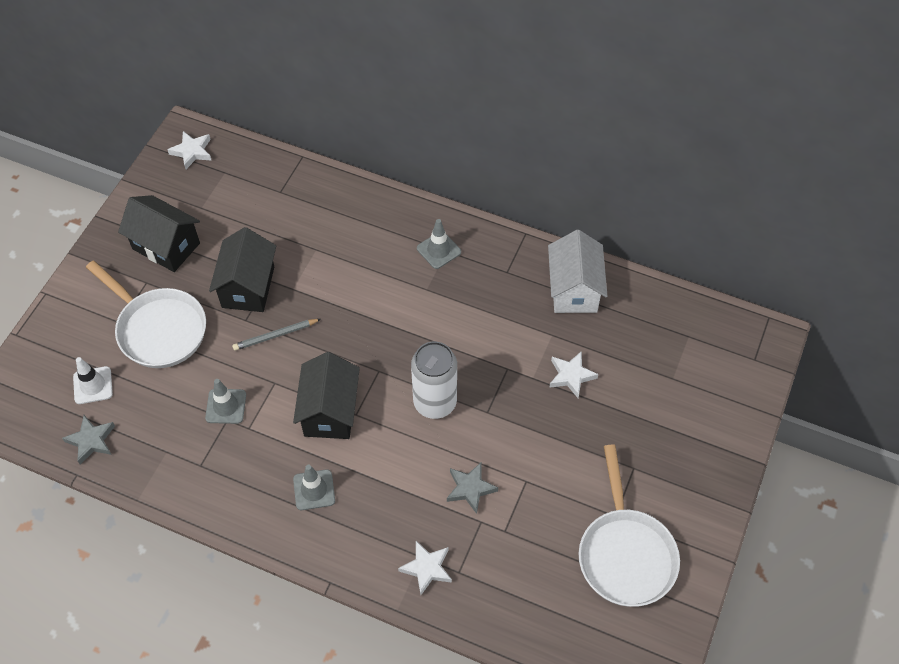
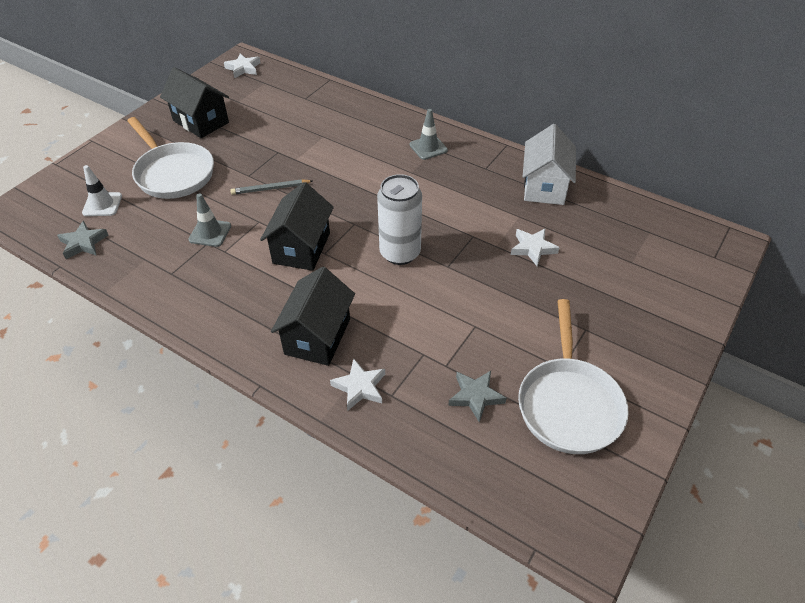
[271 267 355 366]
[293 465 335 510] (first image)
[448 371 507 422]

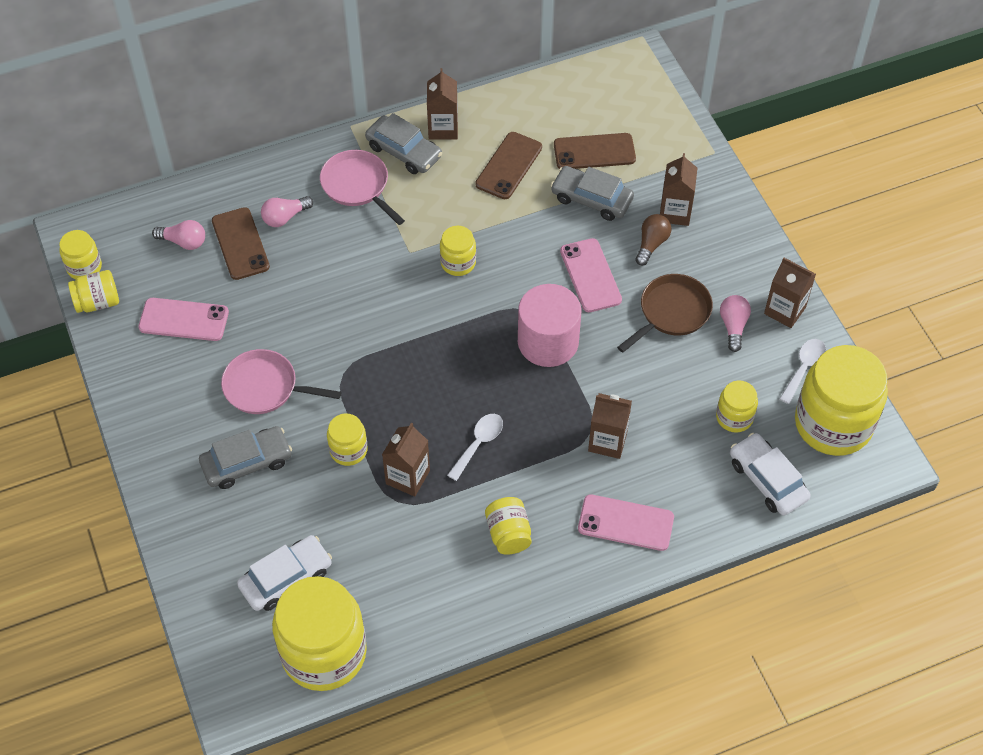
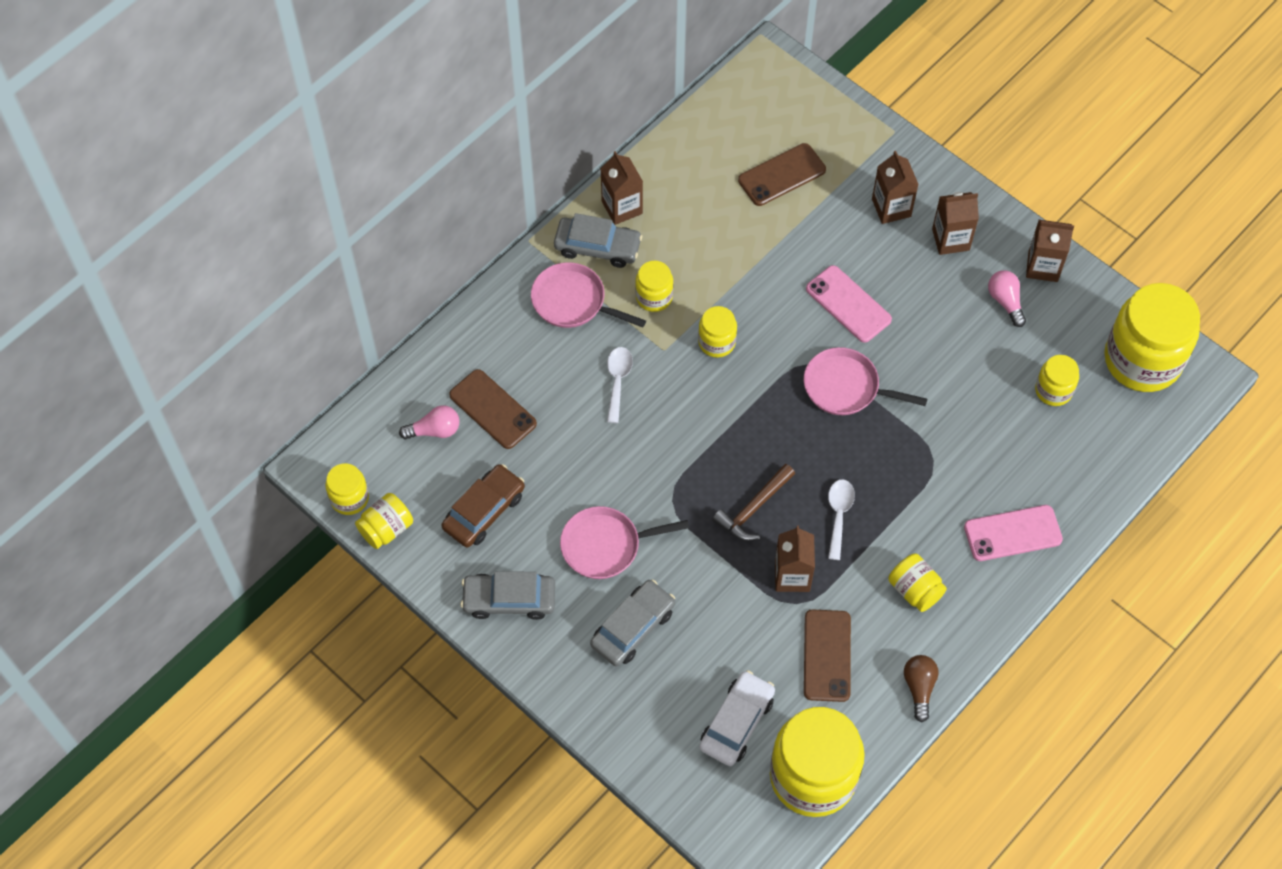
[441 464 525 548]
[261 196 313 227] (first image)
[635 260 673 312]
[804 609 851 702]
[804 347 927 415]
[460 571 555 620]
[932 192 979 255]
[617 274 713 353] (first image)
[904 655 939 722]
[730 433 811 516] (first image)
[607 347 633 423]
[712 464 795 541]

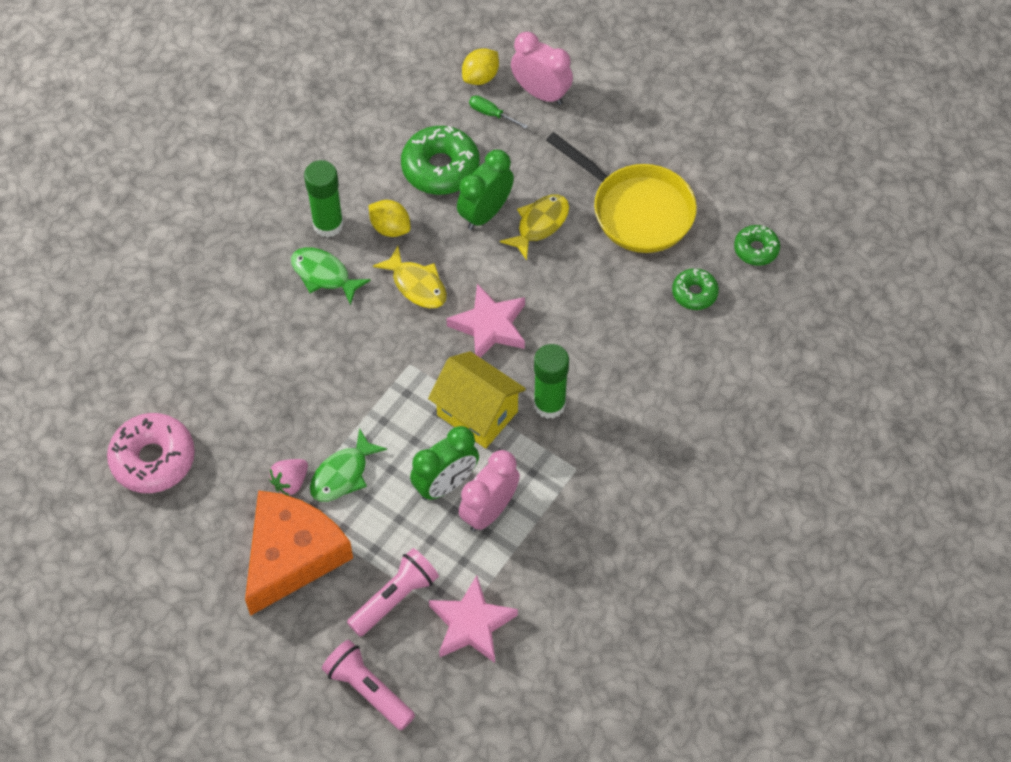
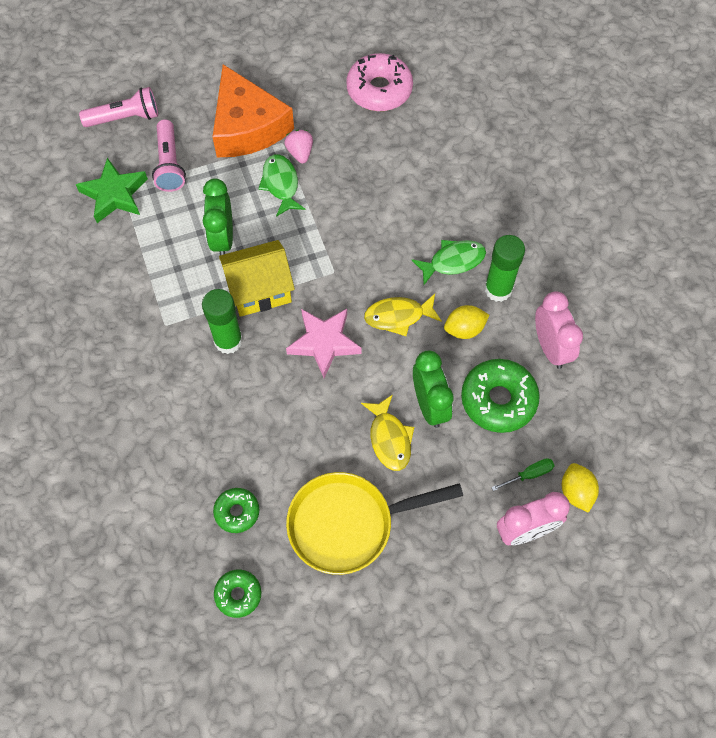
[76 158 148 223]
[535 291 583 369]

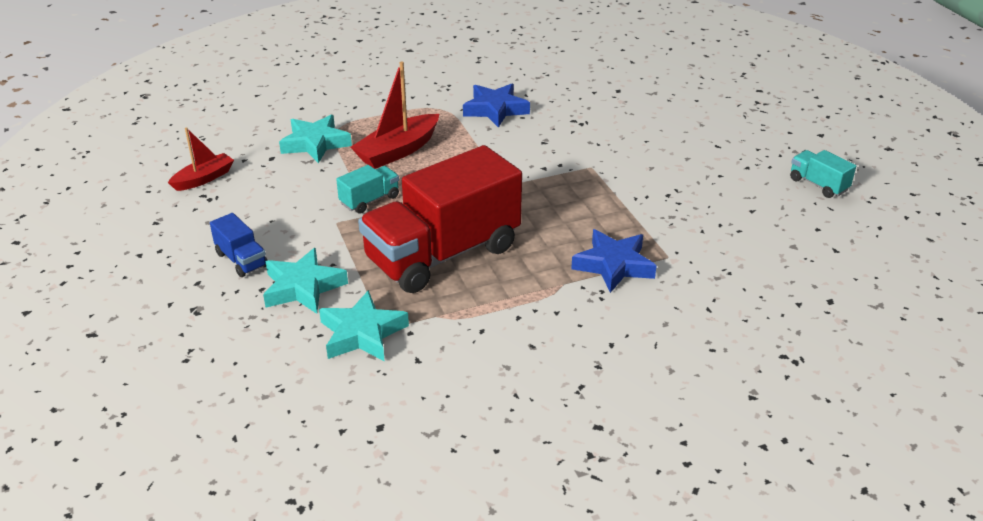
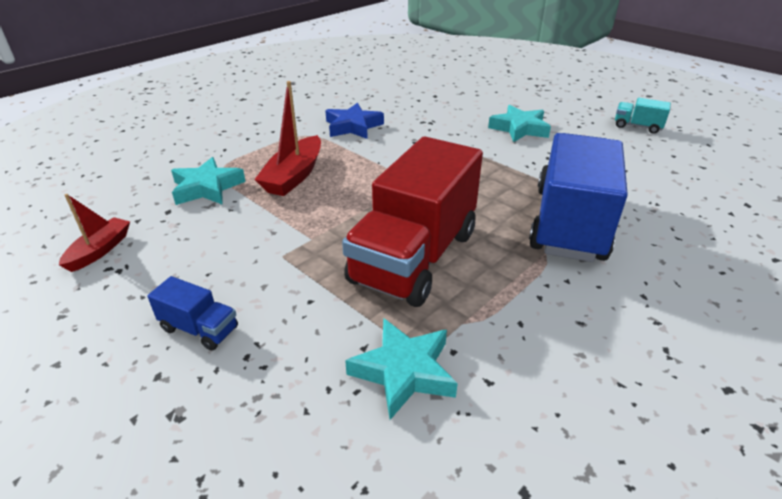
[488 105 551 142]
[336 165 399 214] (first image)
[529 133 628 262]

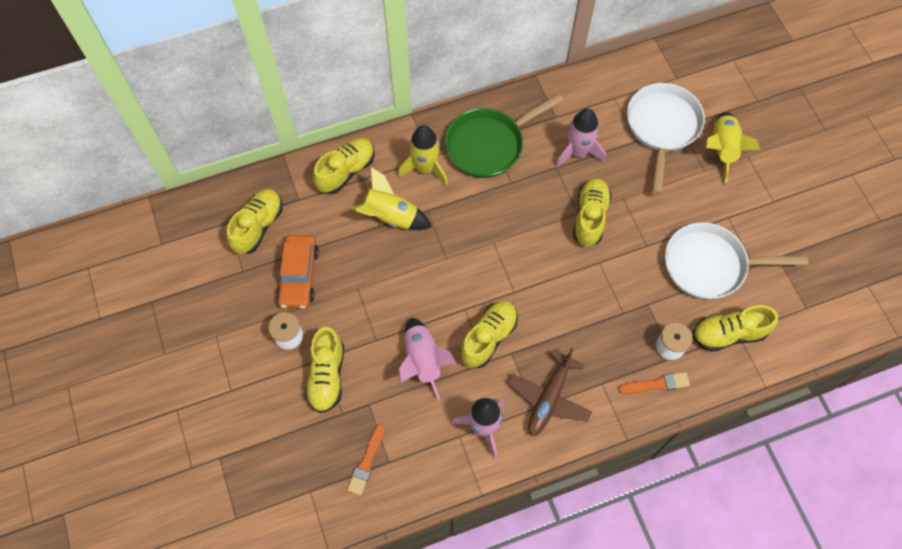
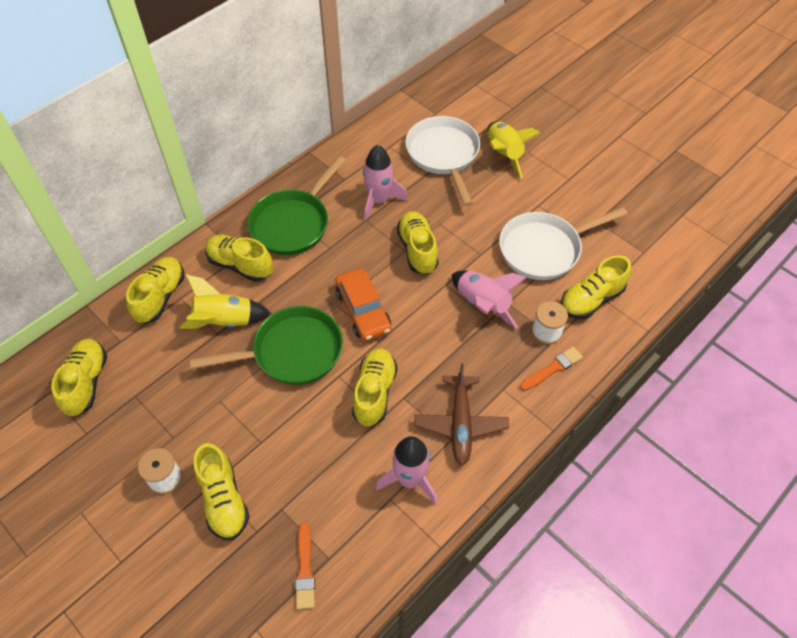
[335 268 392 341]
[206 235 273 282]
[452 271 527 329]
[190 306 343 385]

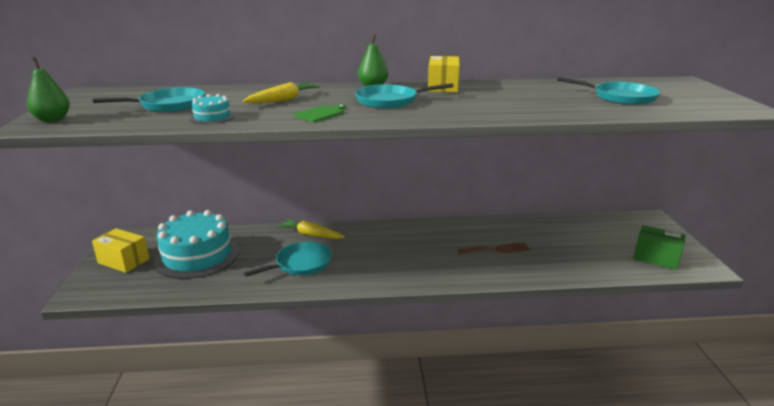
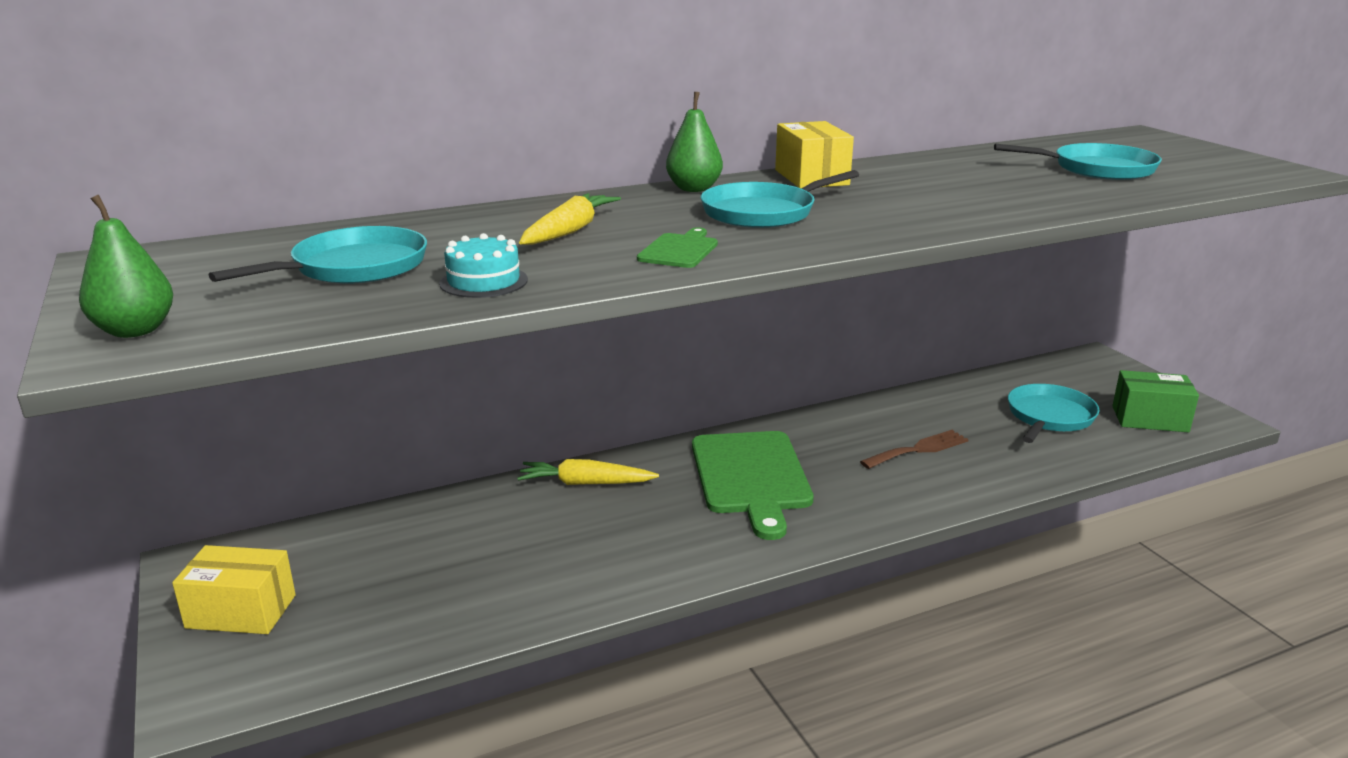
[154 210 239 279] (first image)
[1008 384 1099 443]
[692 431 814 540]

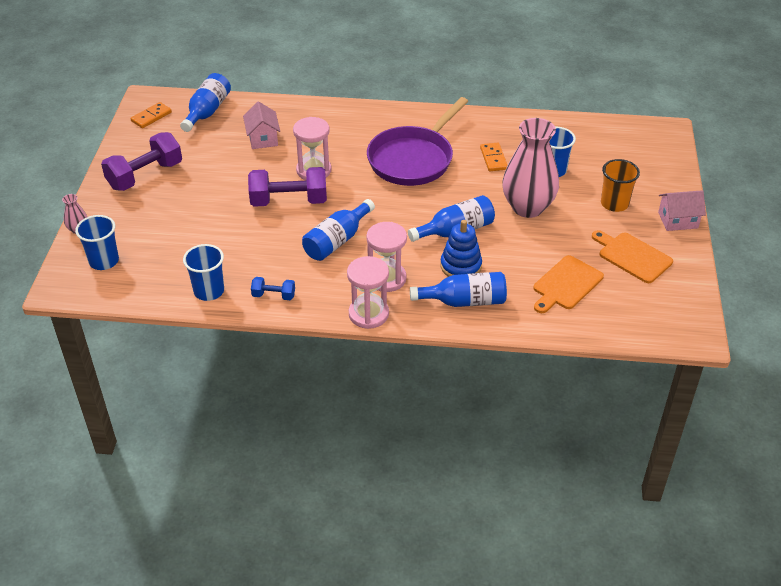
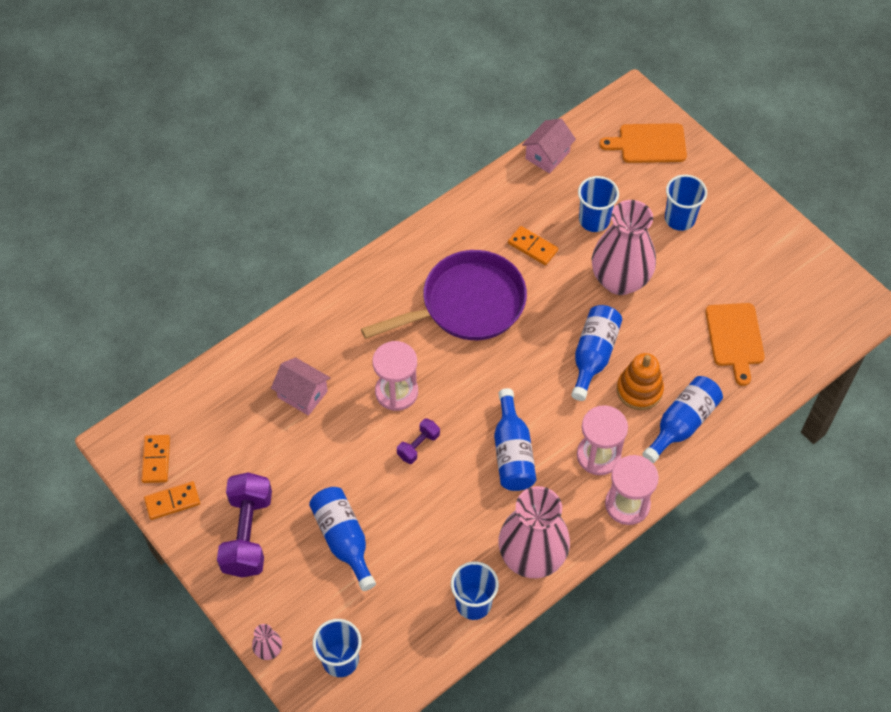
[309 487 376 591]
[397 418 440 464]
[498 486 570 578]
[361 250 527 340]
[617 353 664 410]
[599 123 687 163]
[665 174 707 231]
[522 119 576 174]
[144 481 200 520]

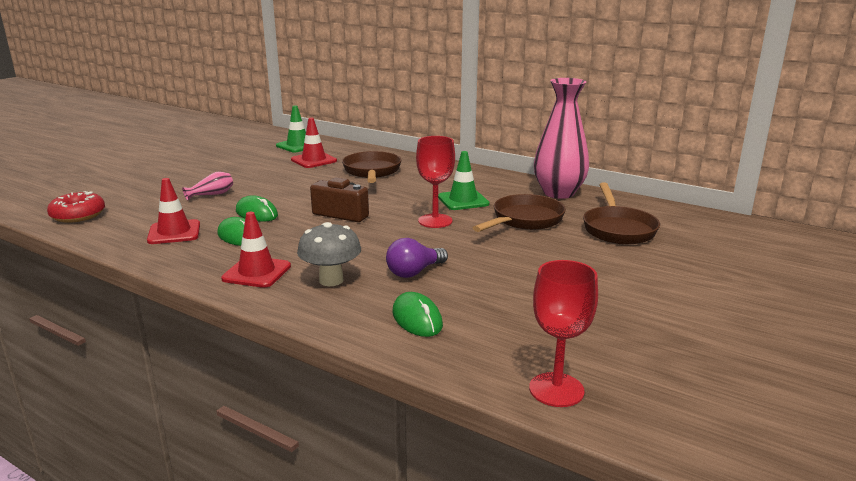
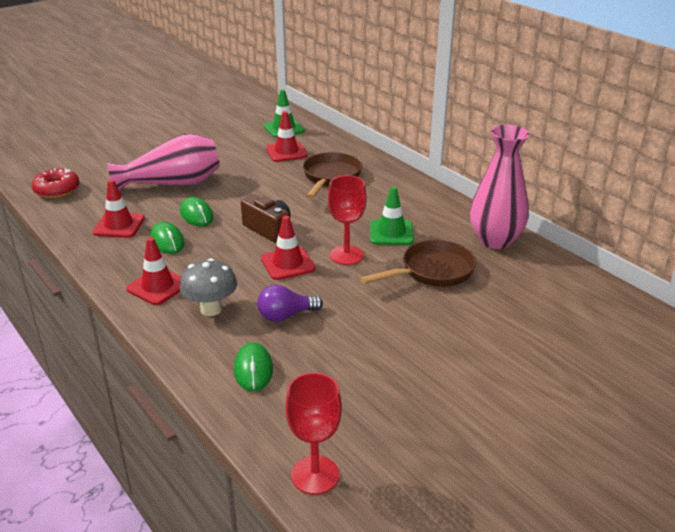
[107 133 220 191]
[583 182 660 244] (first image)
[261 216 315 280]

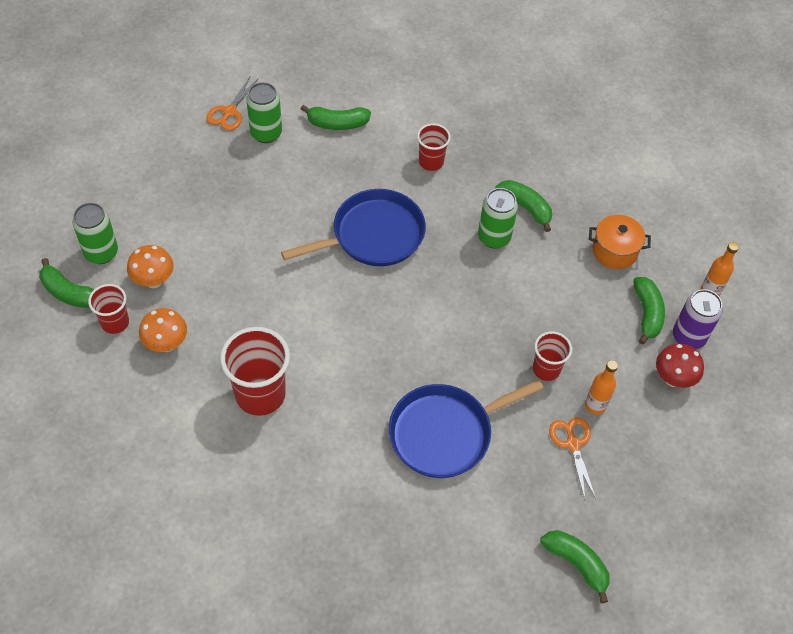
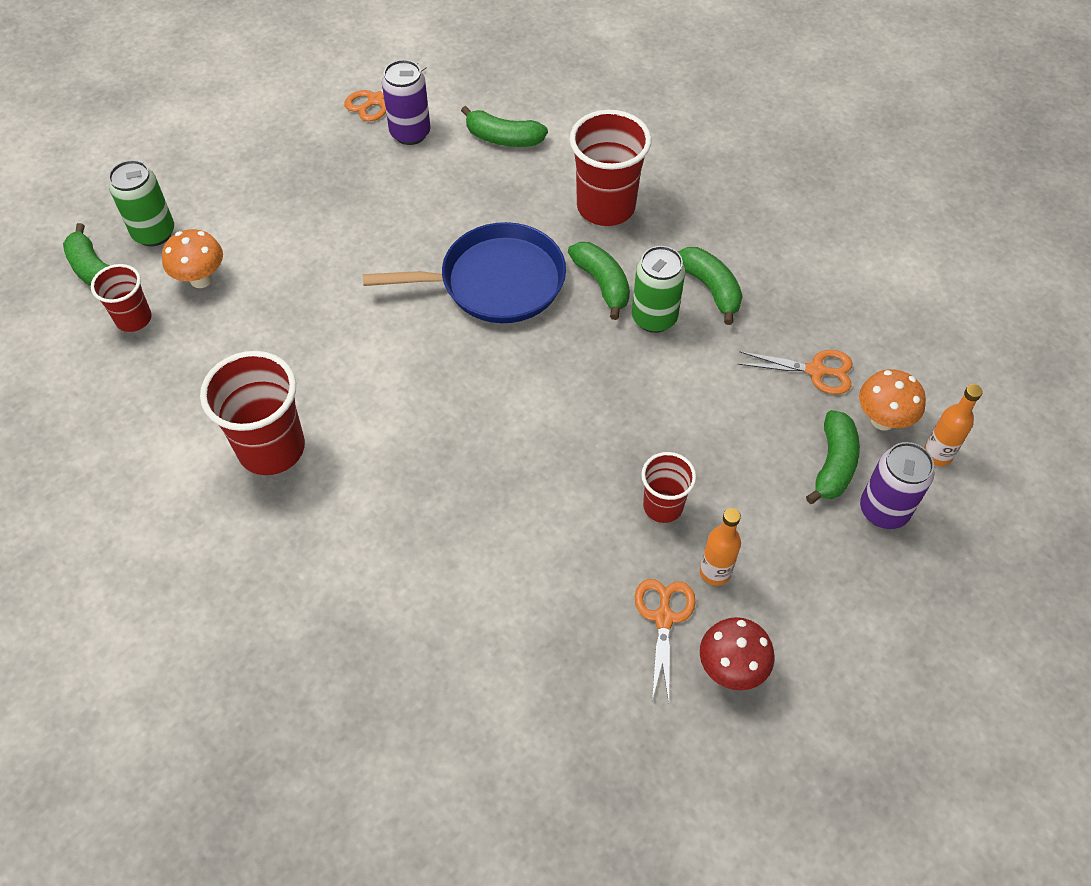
[859 369 926 431]
[382 60 431 145]
[389 379 544 478] (first image)
[570 110 651 226]
[568 242 630 320]
[738 350 853 395]
[700 617 774 690]

